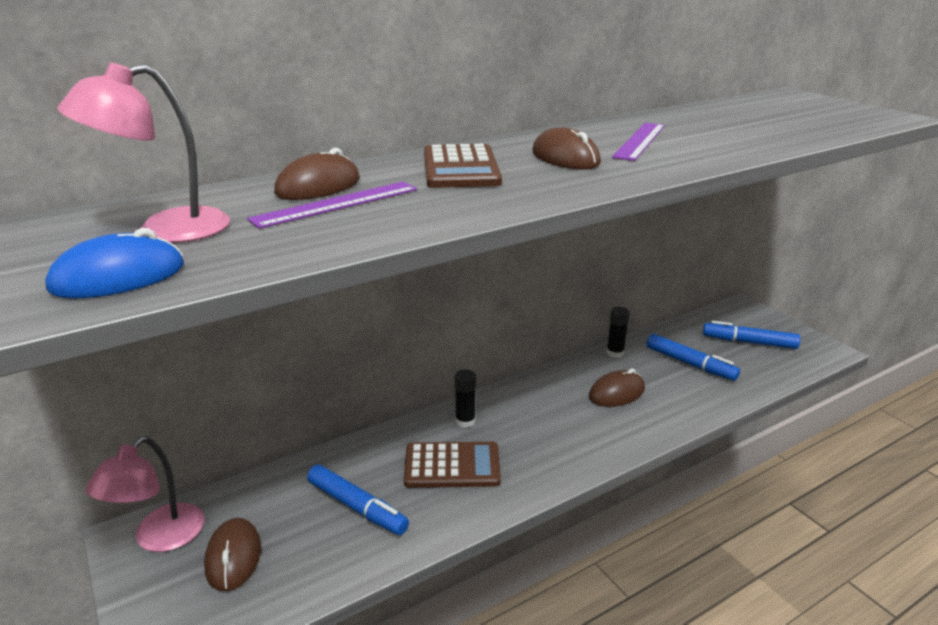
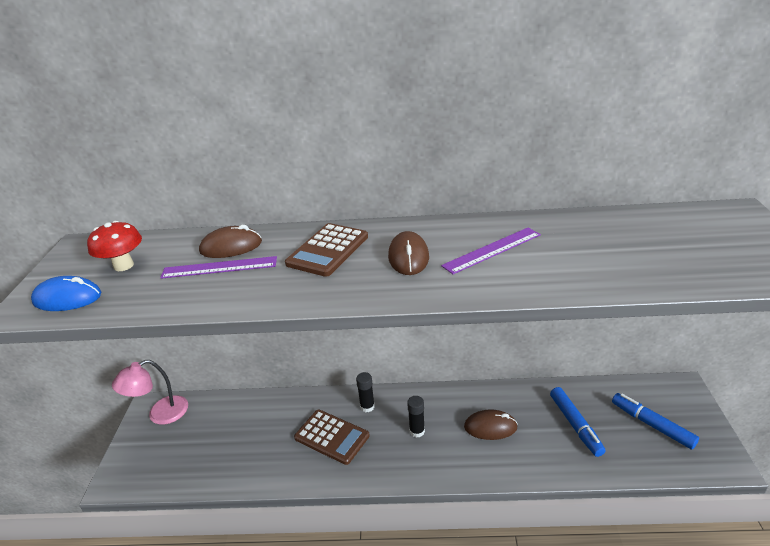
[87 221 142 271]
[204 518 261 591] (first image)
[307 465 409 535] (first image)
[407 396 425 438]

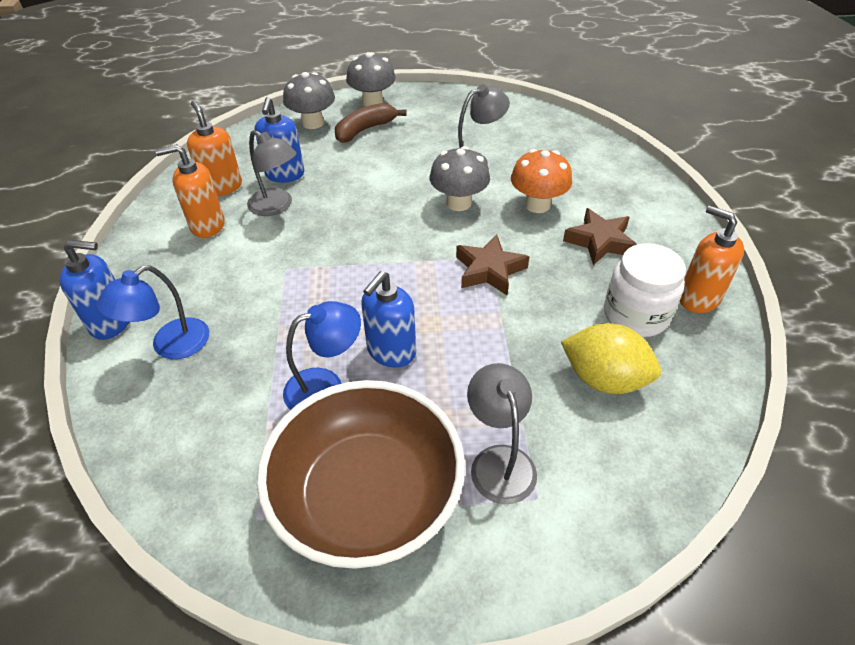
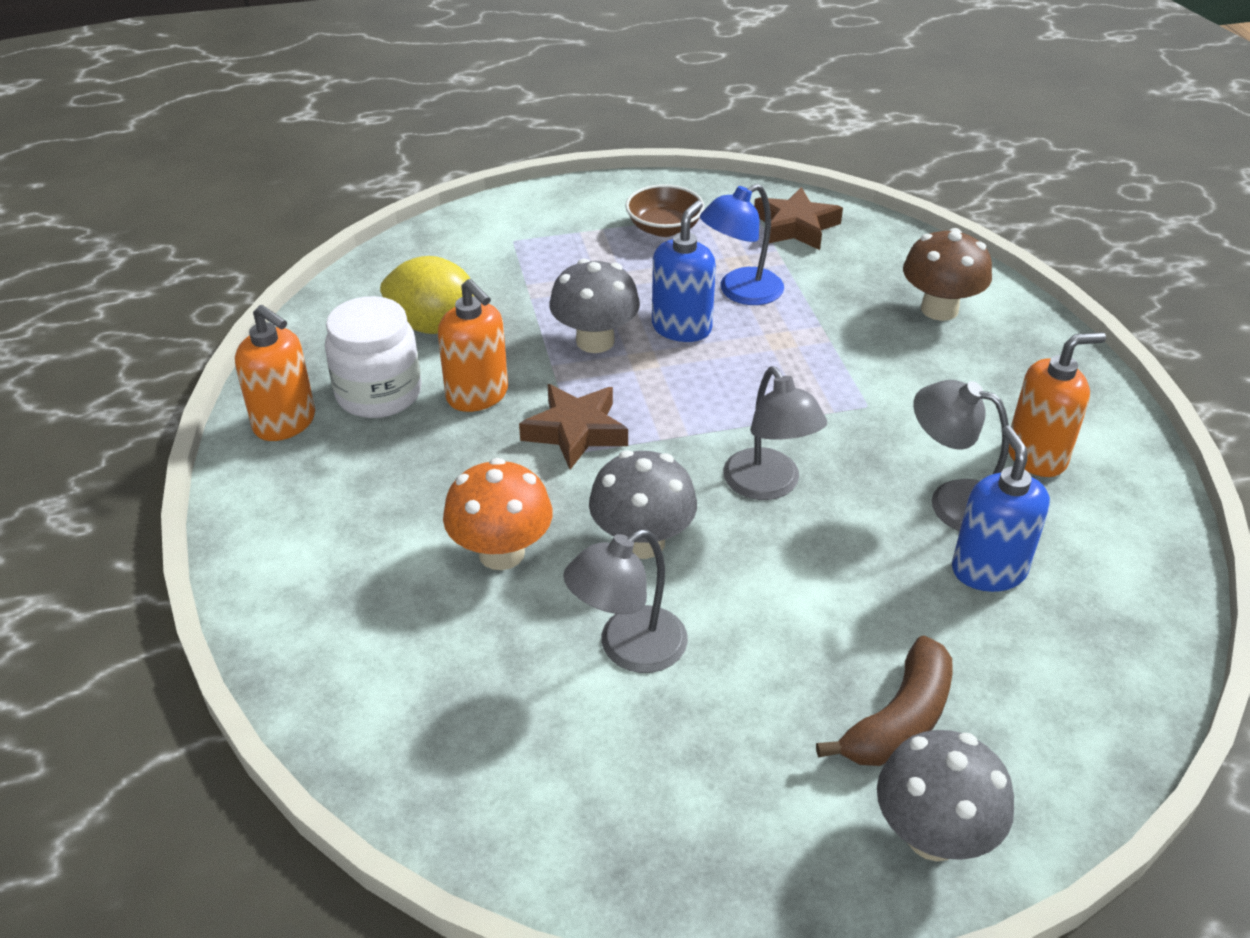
[60 240 129 340] (first image)
[903 228 992 321]
[438 279 508 412]
[625 184 704 237]
[549 258 640 353]
[723 366 827 500]
[754 187 843 250]

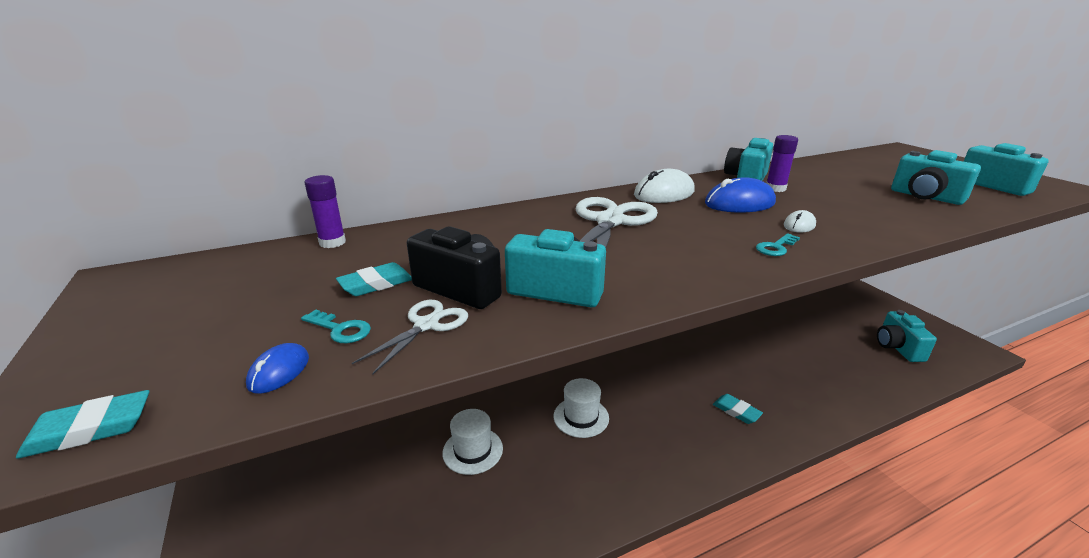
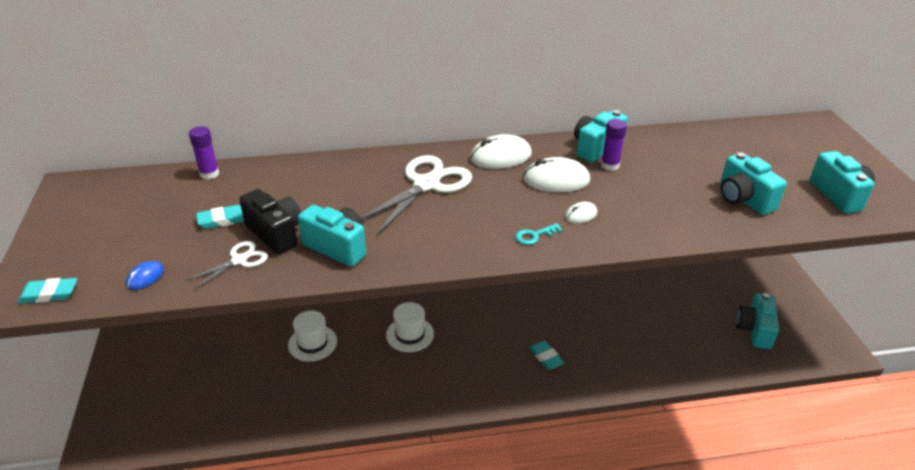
[301 310 371 343] (first image)
[523 157 590 192]

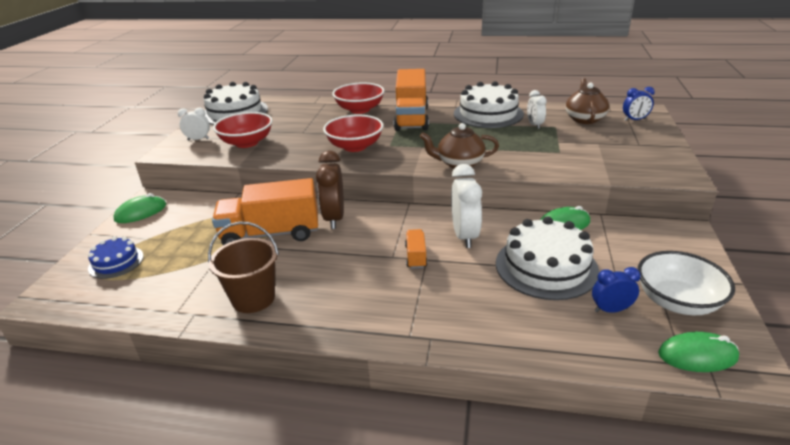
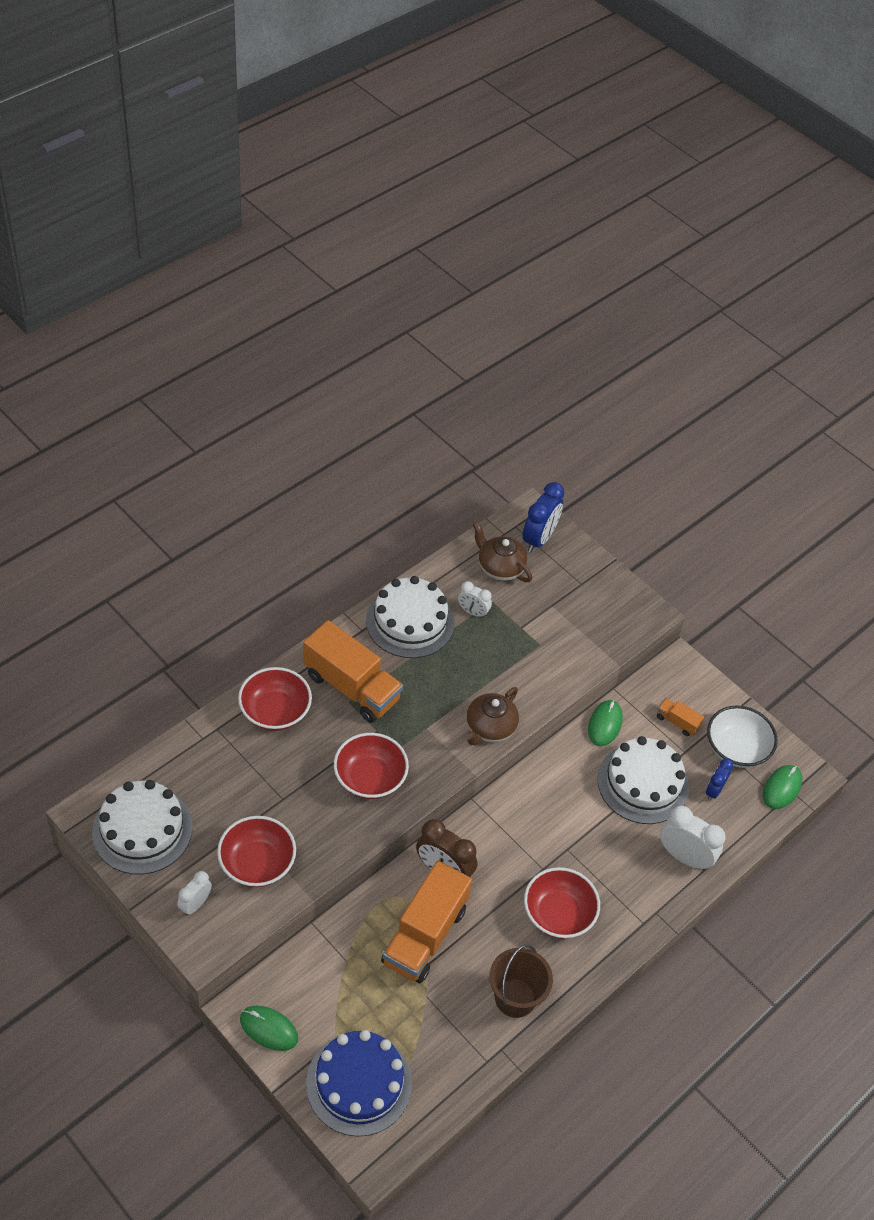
[306 1030 412 1137]
[240 1005 298 1051]
[657 698 704 736]
[660 806 726 870]
[522 482 565 552]
[524 867 600 939]

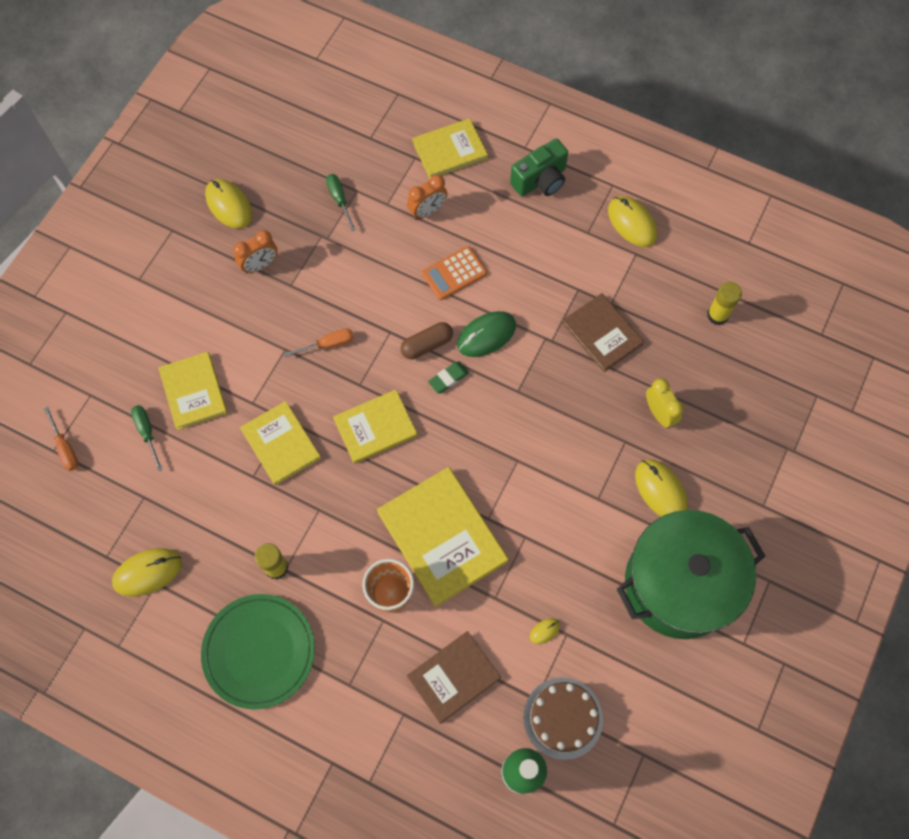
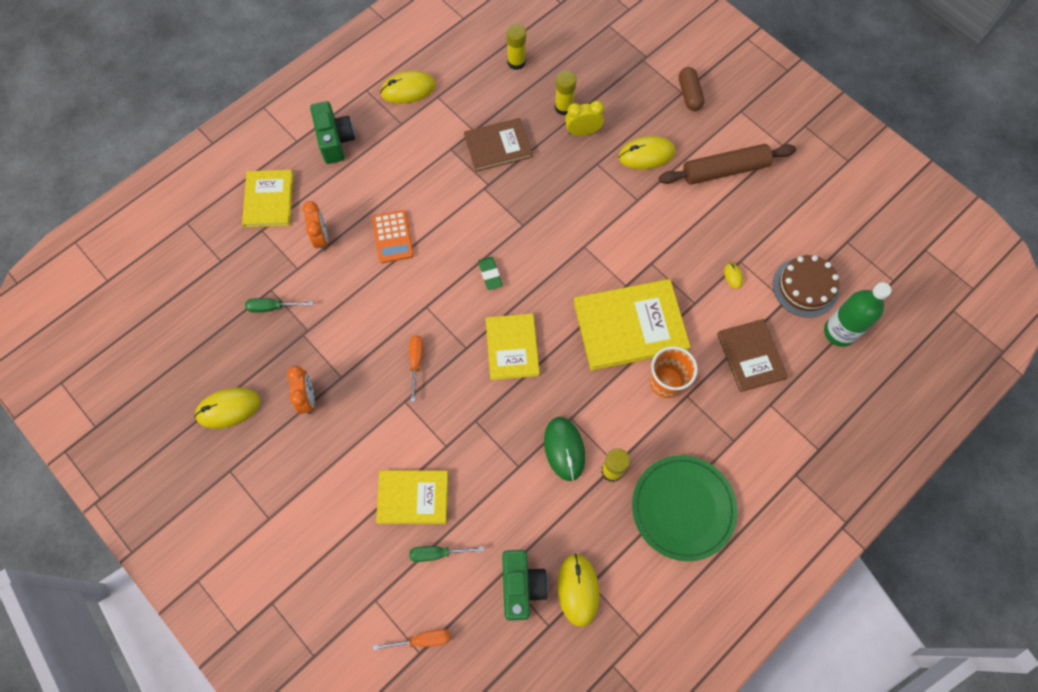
[240 401 321 485] (first image)
[679 67 704 111]
[544 417 585 481]
[659 144 796 184]
[502 550 548 621]
[555 71 577 116]

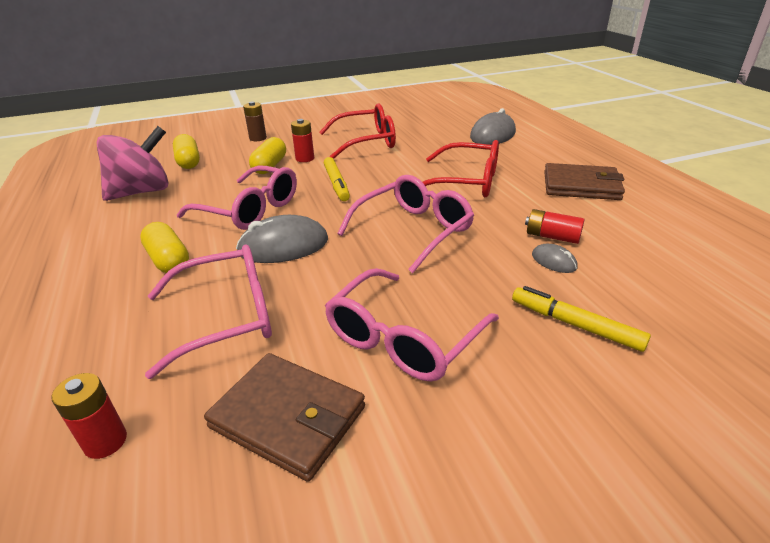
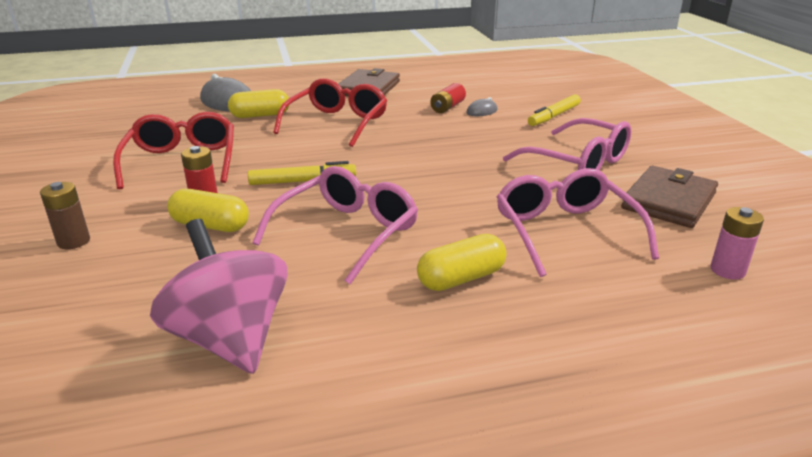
[710 207 764 280]
[228 89 289 118]
[236 215 328 263] (first image)
[337 175 474 273] (first image)

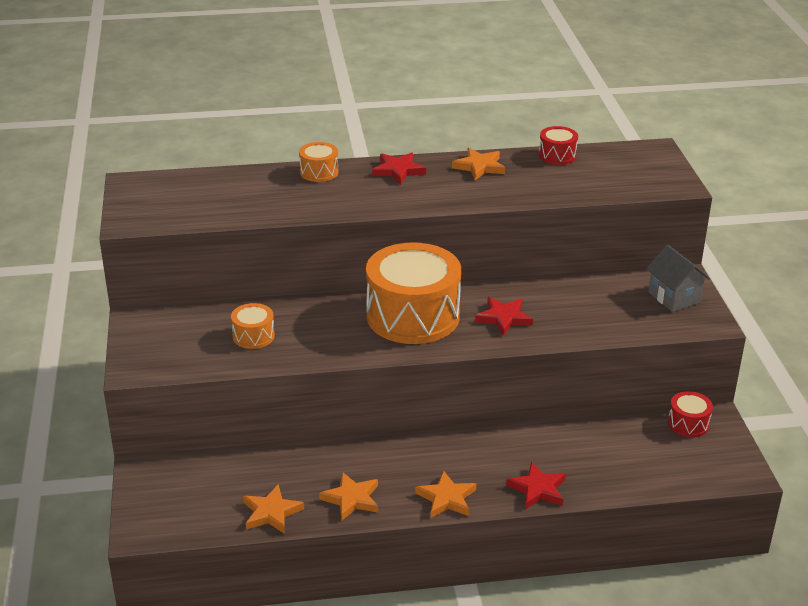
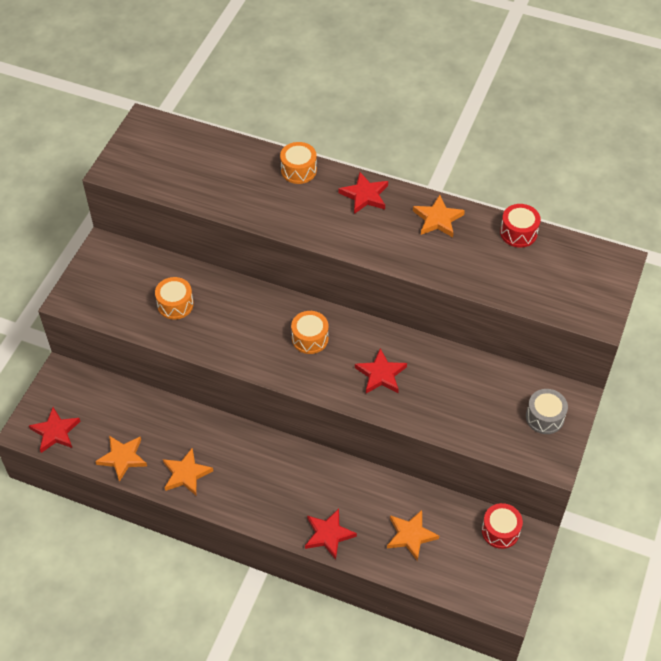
[291 311 329 354]
[387 510 439 561]
[526 389 568 434]
[29 407 80 453]

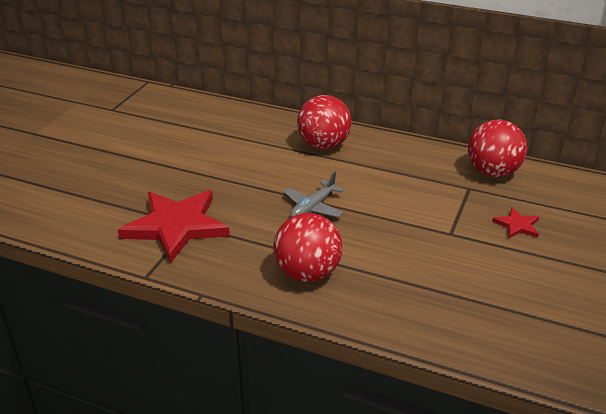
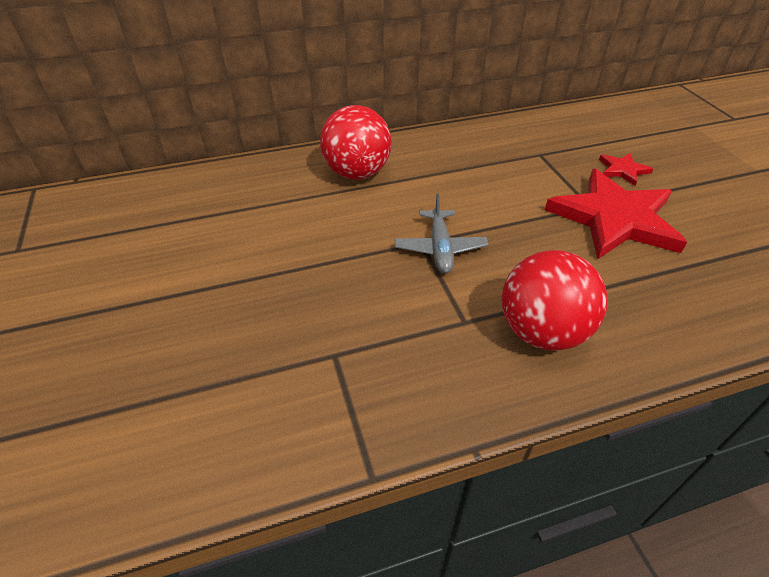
[545 169 687 260]
[468 119 527 177] (first image)

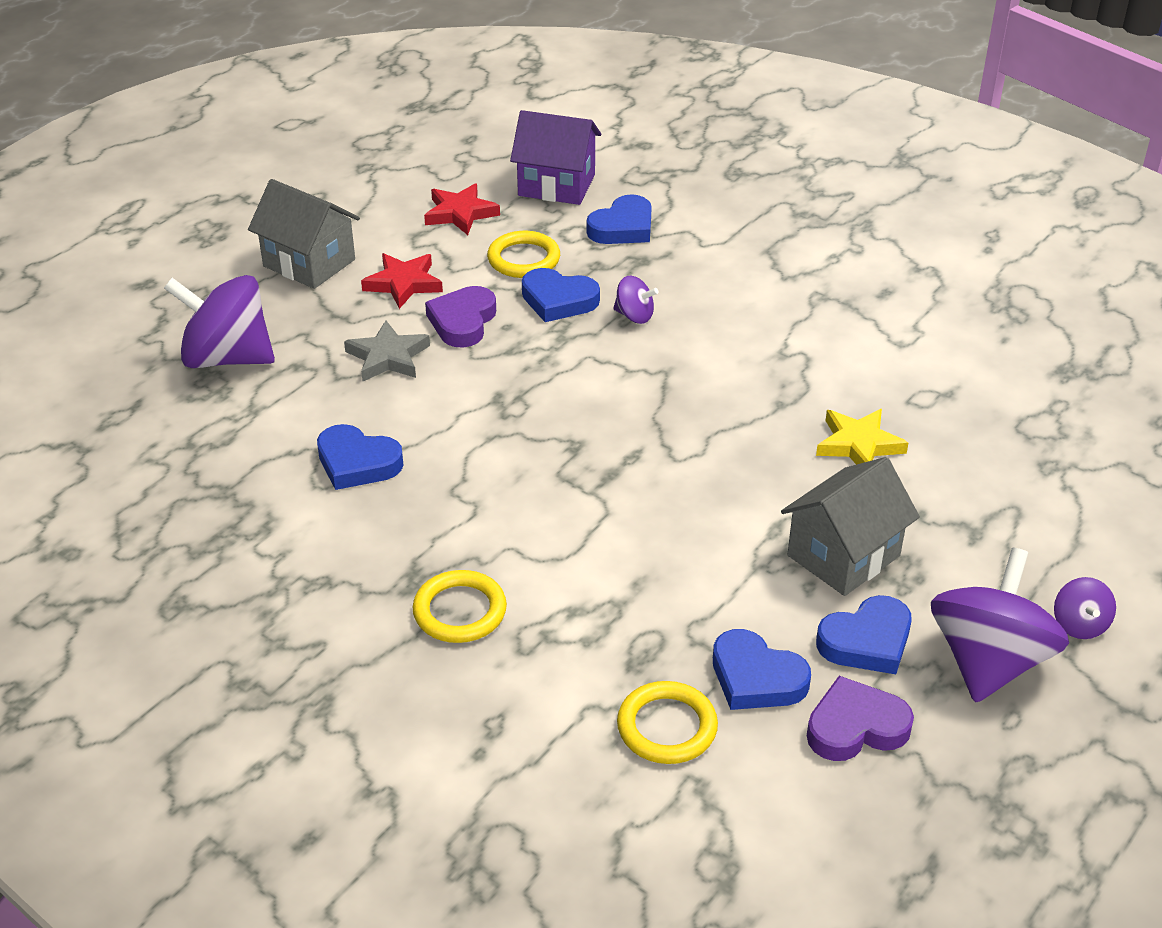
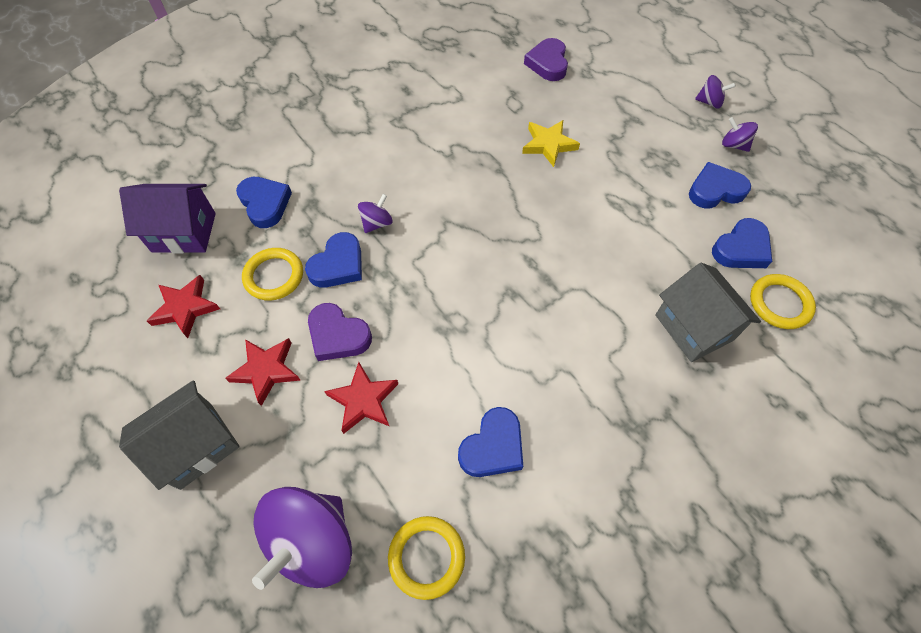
[324 362 398 434]
[388 516 465 600]
[119 184 216 253]
[655 263 761 362]
[524 38 568 81]
[689 162 751 208]
[722 117 758 152]

